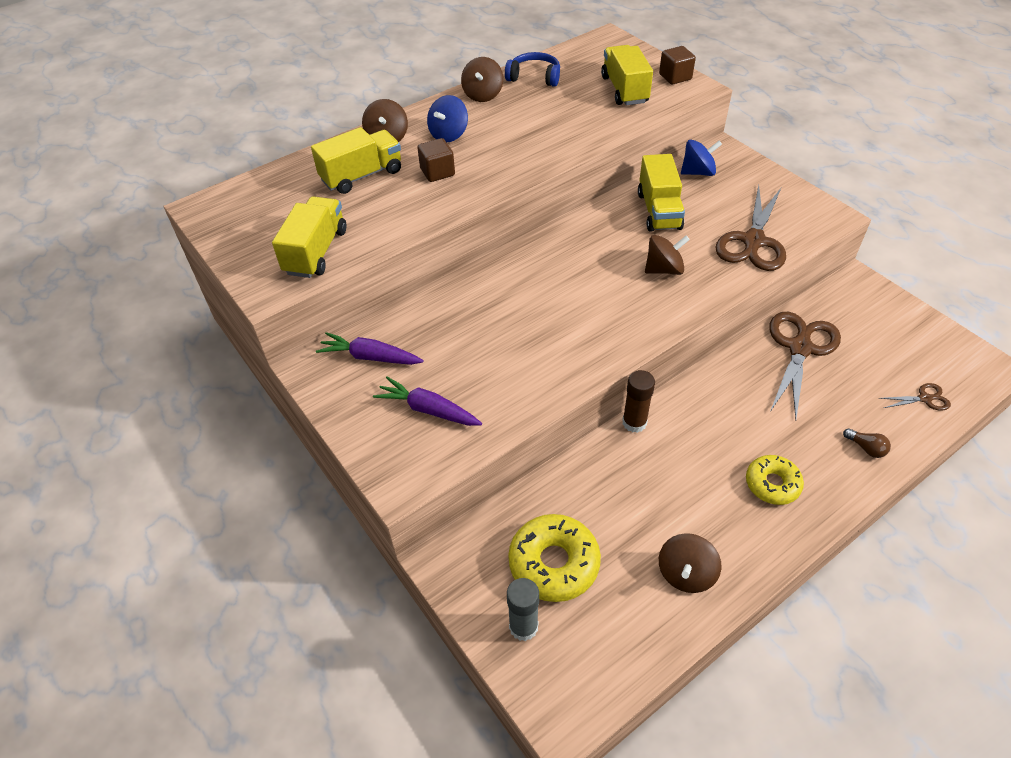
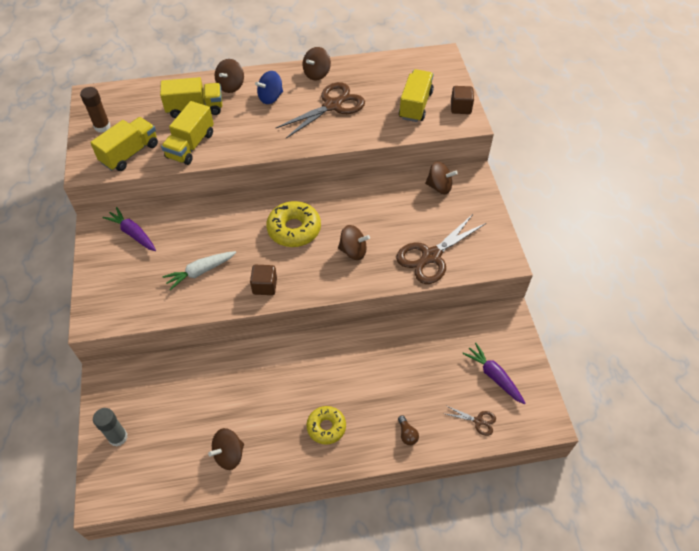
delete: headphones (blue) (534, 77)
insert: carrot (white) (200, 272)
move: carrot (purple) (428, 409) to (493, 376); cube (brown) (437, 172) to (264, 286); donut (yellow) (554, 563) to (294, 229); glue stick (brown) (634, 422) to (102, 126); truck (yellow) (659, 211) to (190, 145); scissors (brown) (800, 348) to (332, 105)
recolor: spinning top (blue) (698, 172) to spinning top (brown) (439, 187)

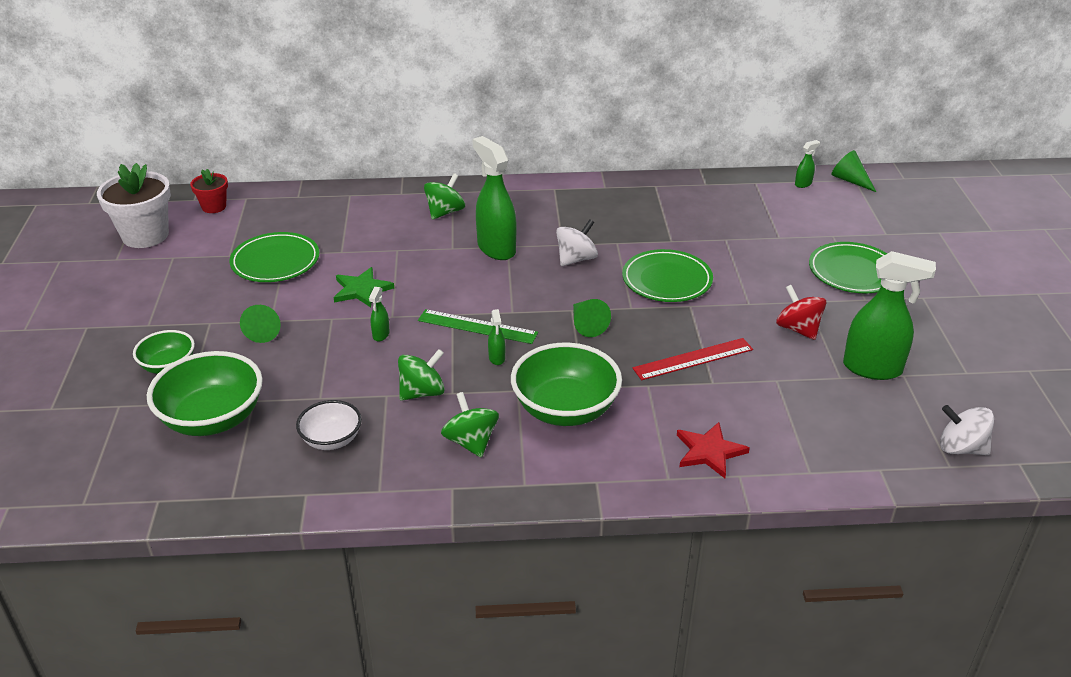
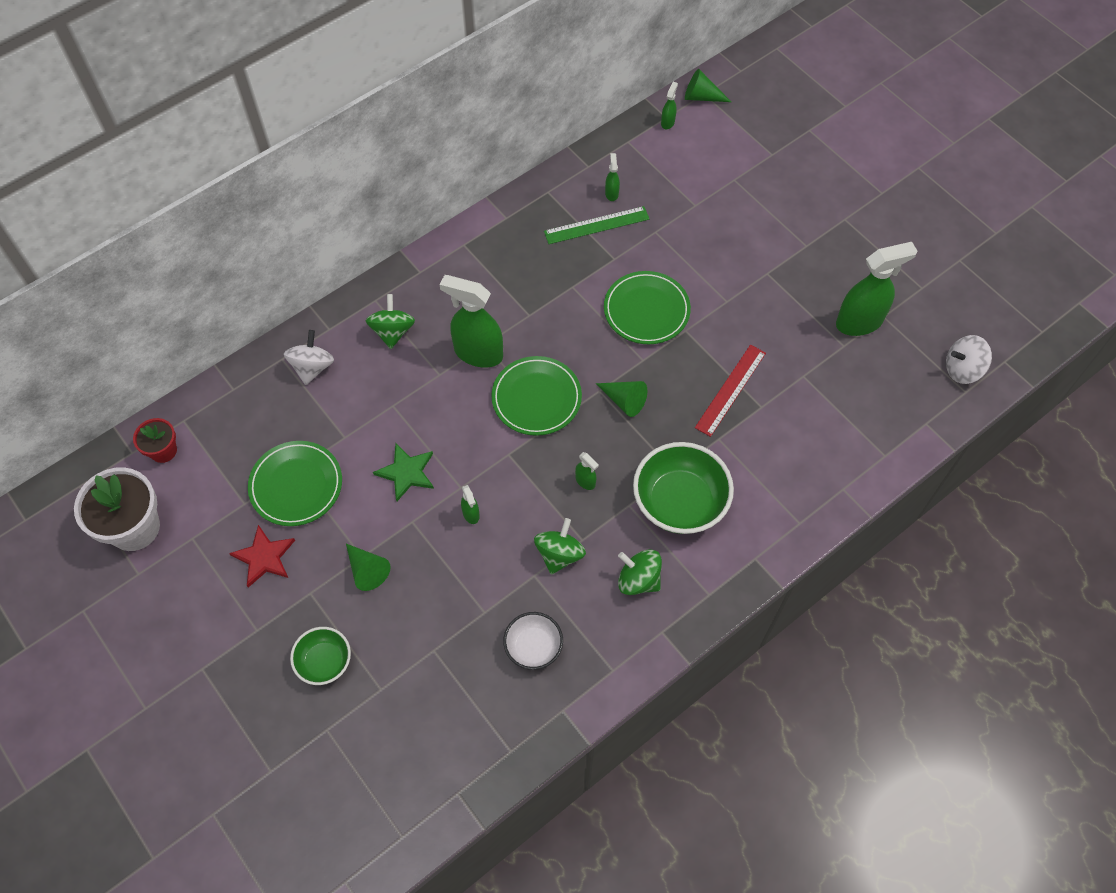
delete: bowl (green) (213, 419); spinning top (red) (798, 329)
insert: spray bottle (green) (611, 193)
move: ruler (green) (477, 327) to (596, 225); spinning top (white) (576, 259) to (312, 367); star (red) (709, 452) to (264, 557); plate (green) (853, 272) to (536, 398)

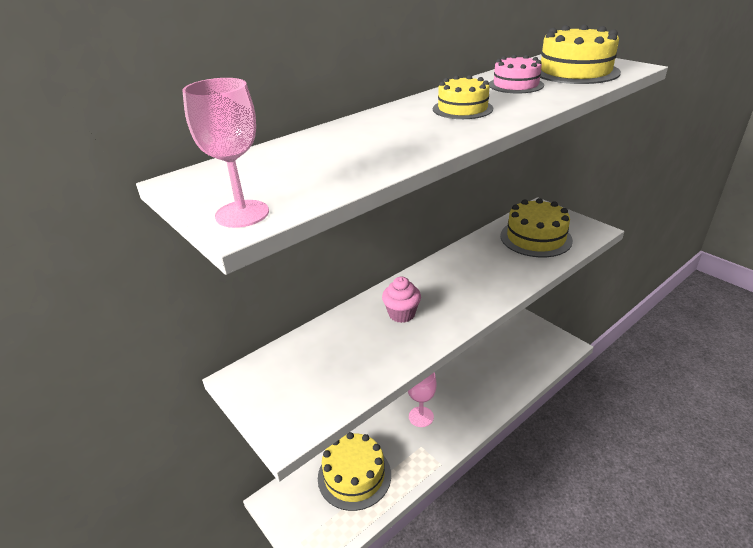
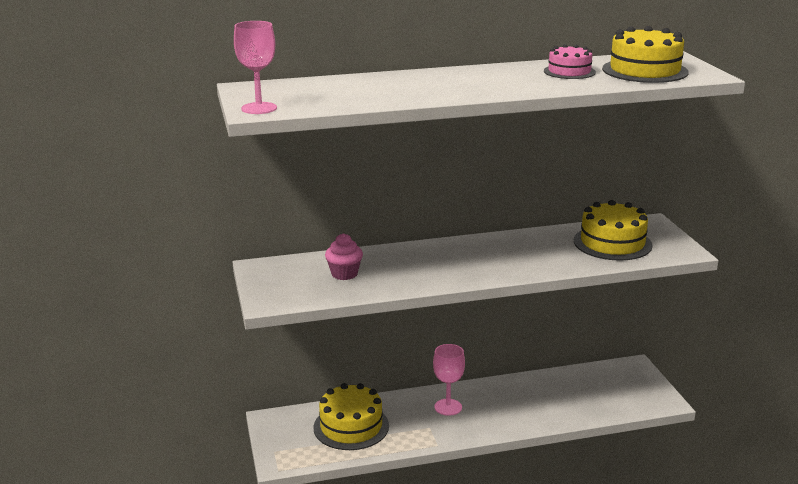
delete: cake (yellow) (462, 109)
move: cupcake (pink) (401, 314) to (344, 274)

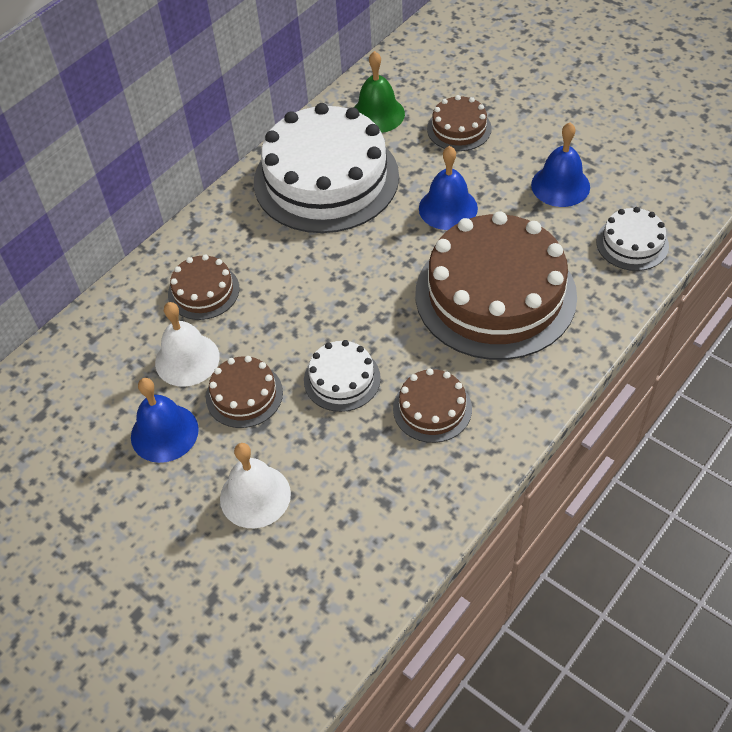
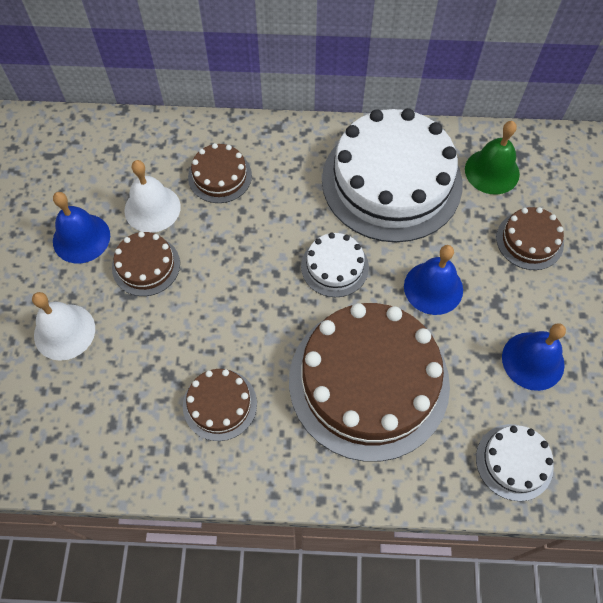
move: cake (white) (342, 379) to (334, 266)

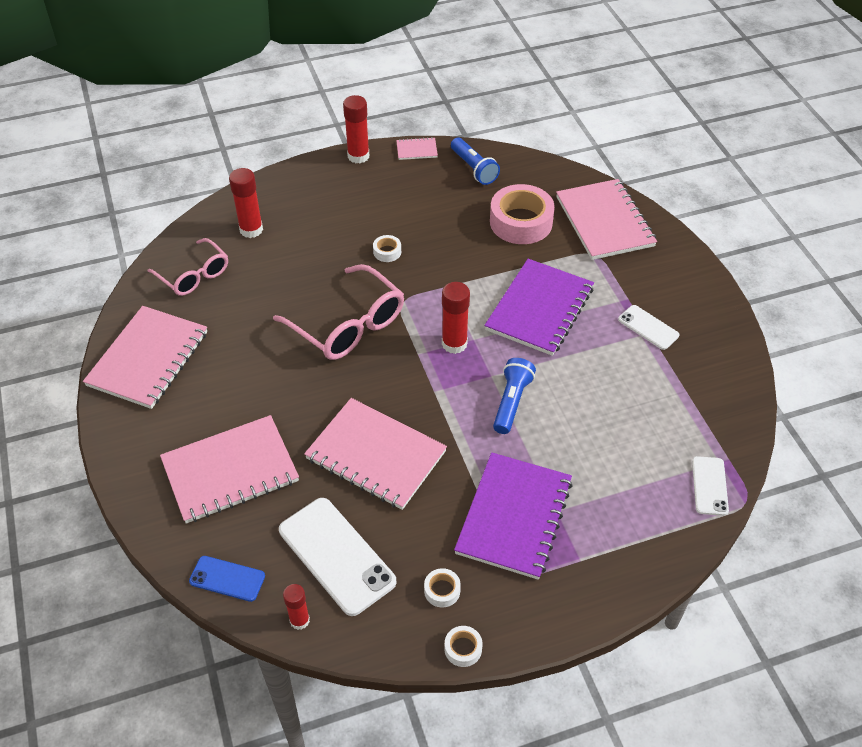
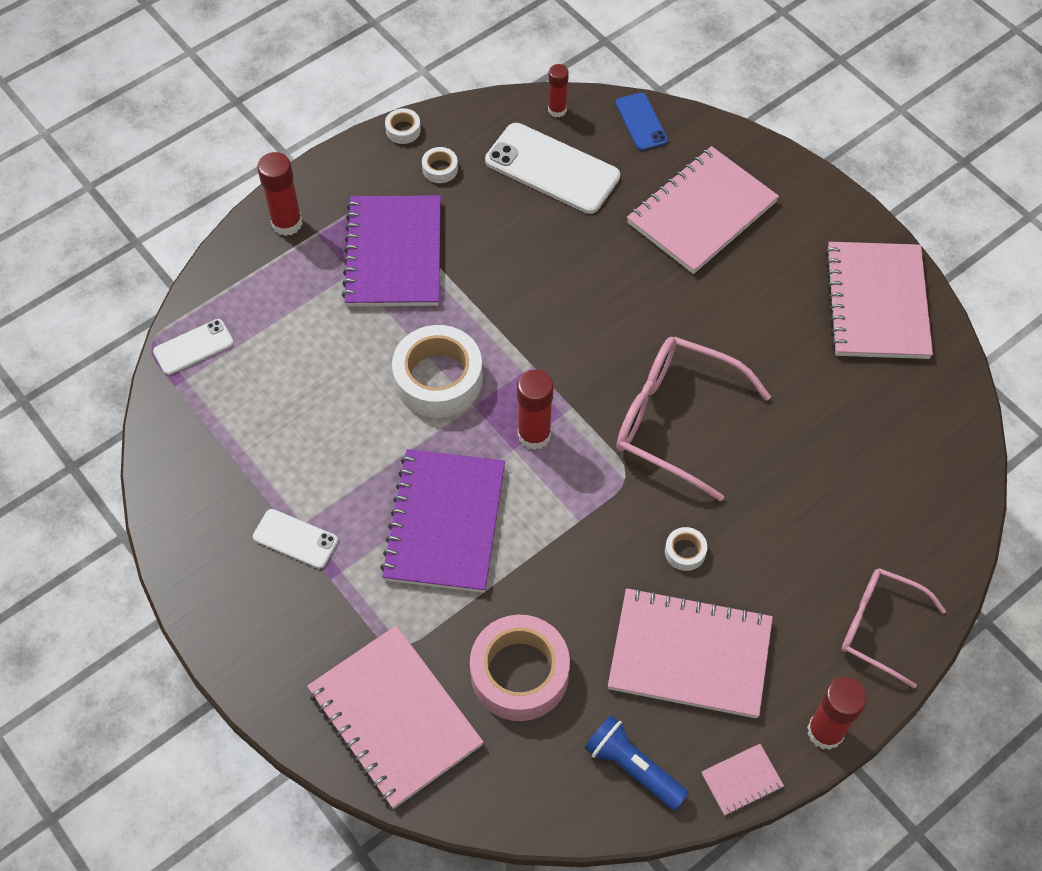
move: glasses (pink) (194, 275) to (878, 627); glue stick (red) (251, 230) to (287, 223); notebook (pink) (375, 455) to (690, 654)
replace: flashlight (blue) (511, 402) to tape (white) (438, 379)
rotate: phone (blue) (227, 579) = (641, 122) 75 degrees clockwise; phone (white) (709, 486) = (193, 347) 75 degrees clockwise

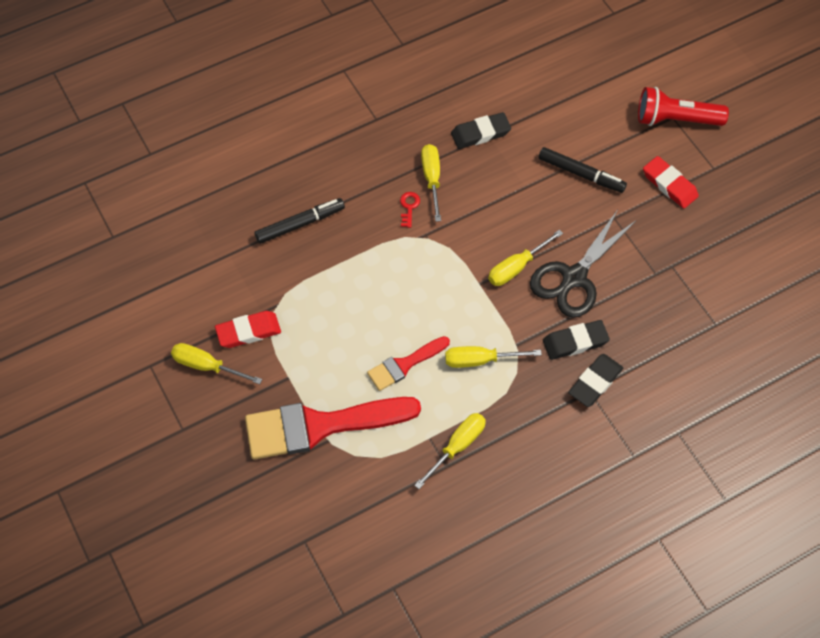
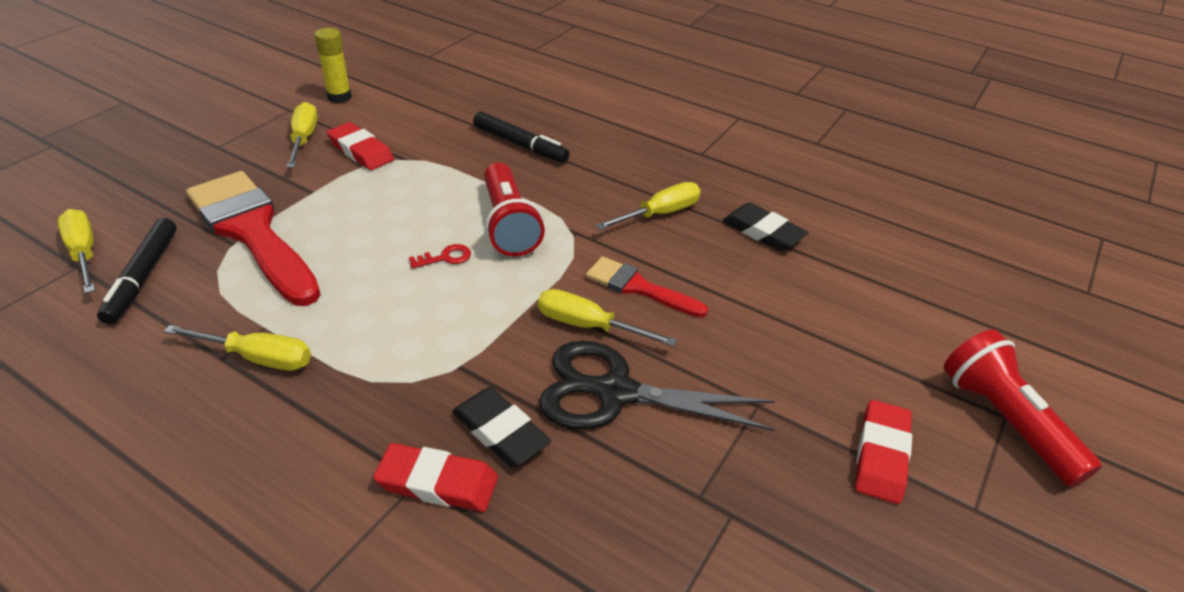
insert: glue stick (yellow) (339, 97); flashlight (red) (508, 225)
move: brush (red) (404, 365) to (638, 287); key (red) (409, 207) to (445, 258); screwdriver (yellow) (480, 360) to (84, 253); marker (black) (581, 174) to (143, 277)
recolor: eraser (black) (595, 382) to eraser (red) (437, 482)

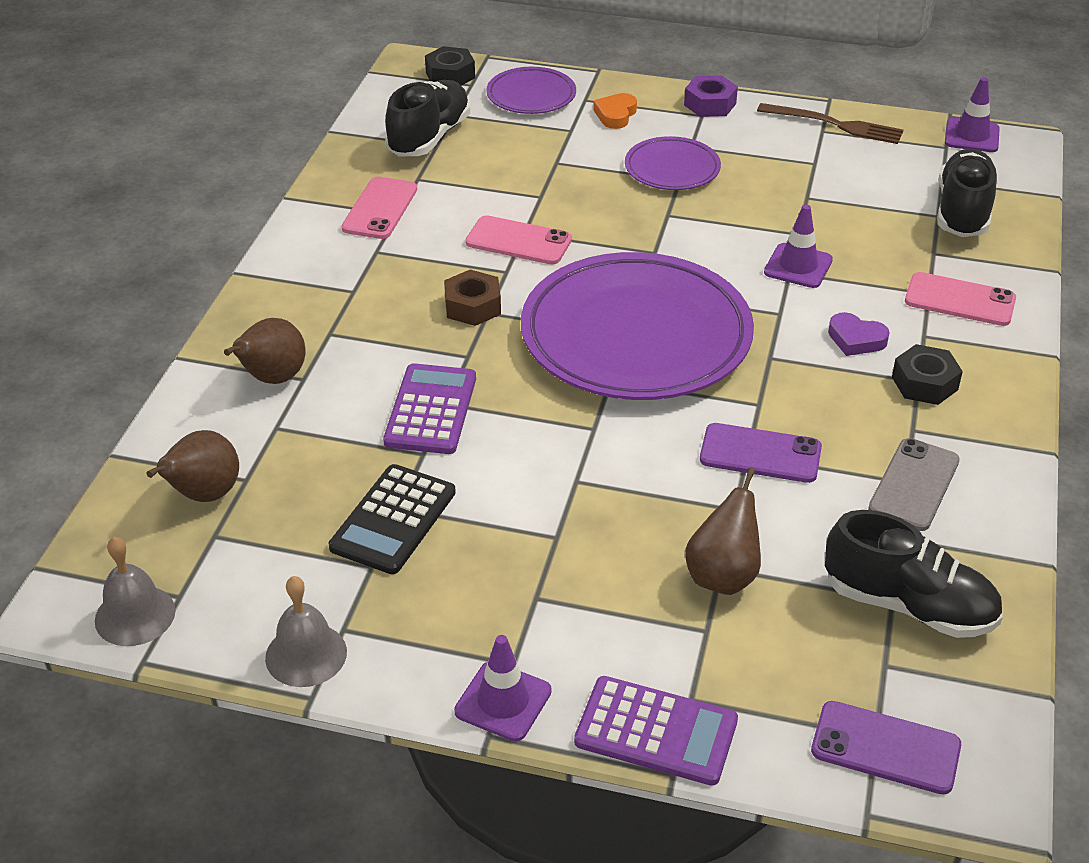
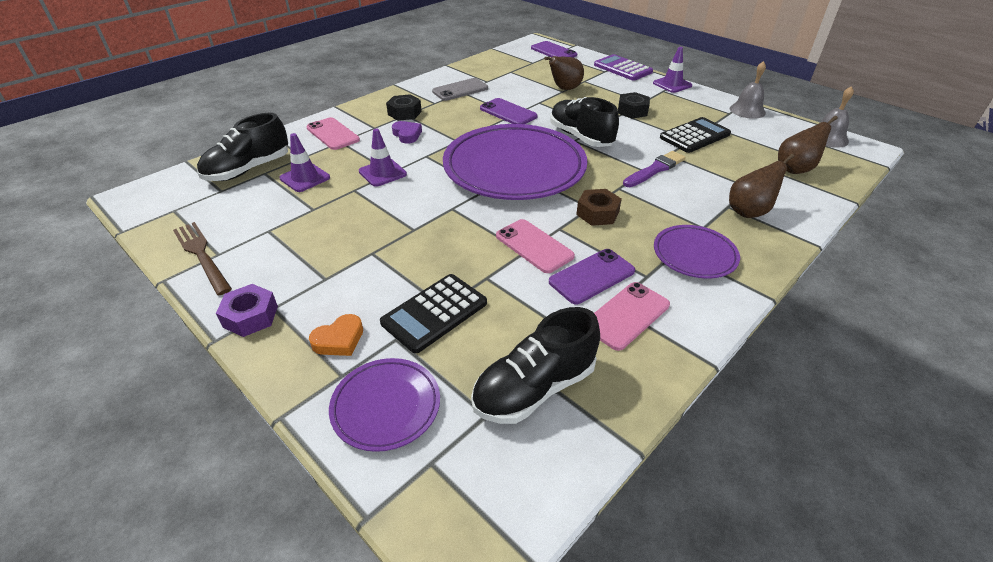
insert: calculator (black) (434, 313); phone (purple) (592, 276)
move: nut (black) (450, 75) to (632, 111); plate (purple) (672, 169) to (694, 255); shoe (black) (909, 605) to (580, 137); traffic cone (purple) (972, 136) to (305, 178)
replace: calculator (purple) (431, 410) to brush (purple) (655, 169)

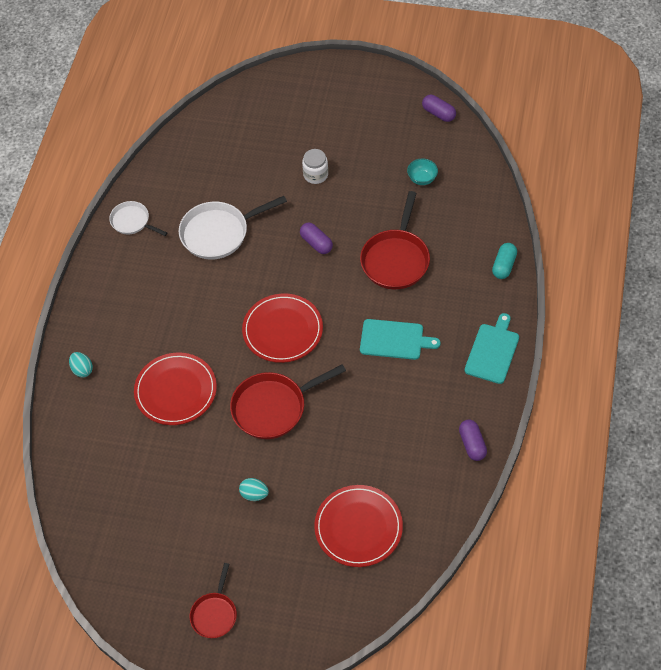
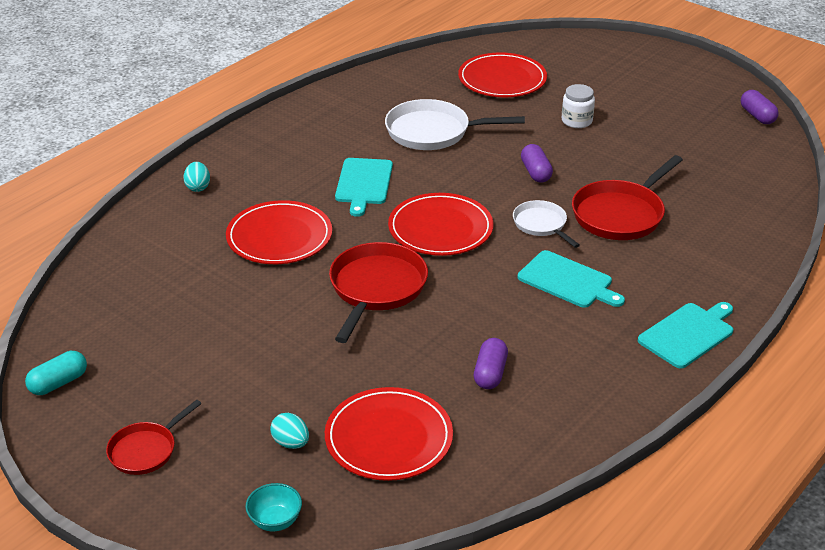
insert: cutting board (turquoise) (363, 184); plate (red) (502, 79)
move: pan (white) (132, 222) to (541, 225); egg (turquoise) (254, 494) to (291, 443); bowl (turquoise) (422, 179) to (275, 521); capsule (purple) (472, 444) to (490, 373); capsule (turquoise) (504, 266) to (58, 383)
rotate: pan (red) (273, 407) = (376, 289) 105 degrees clockwise

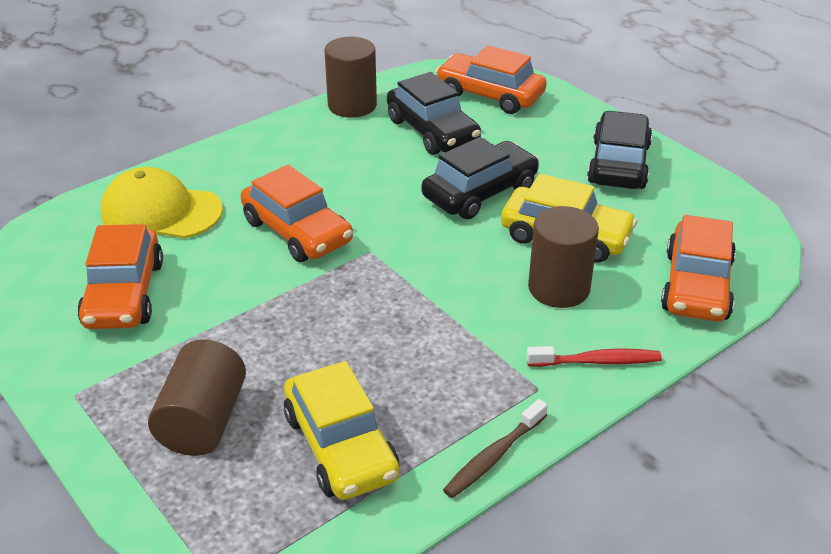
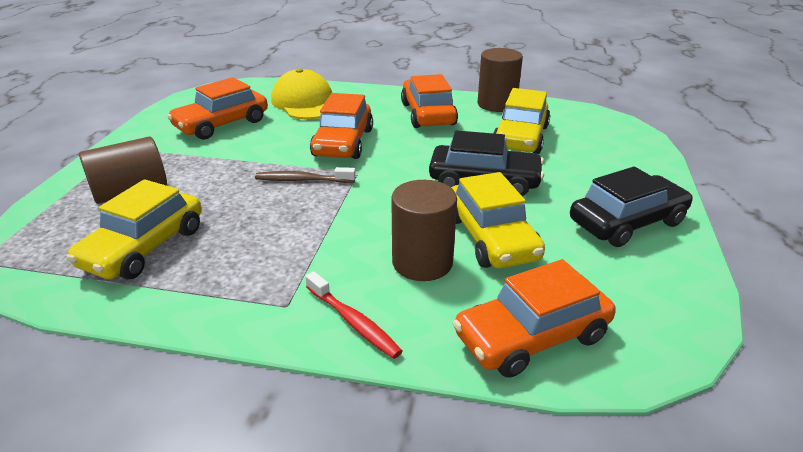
move: car (orange) (490, 95) to (428, 114); toothbrush (brown) (493, 457) to (302, 180)
recolor: car (black) (432, 131) to car (yellow) (520, 137)

